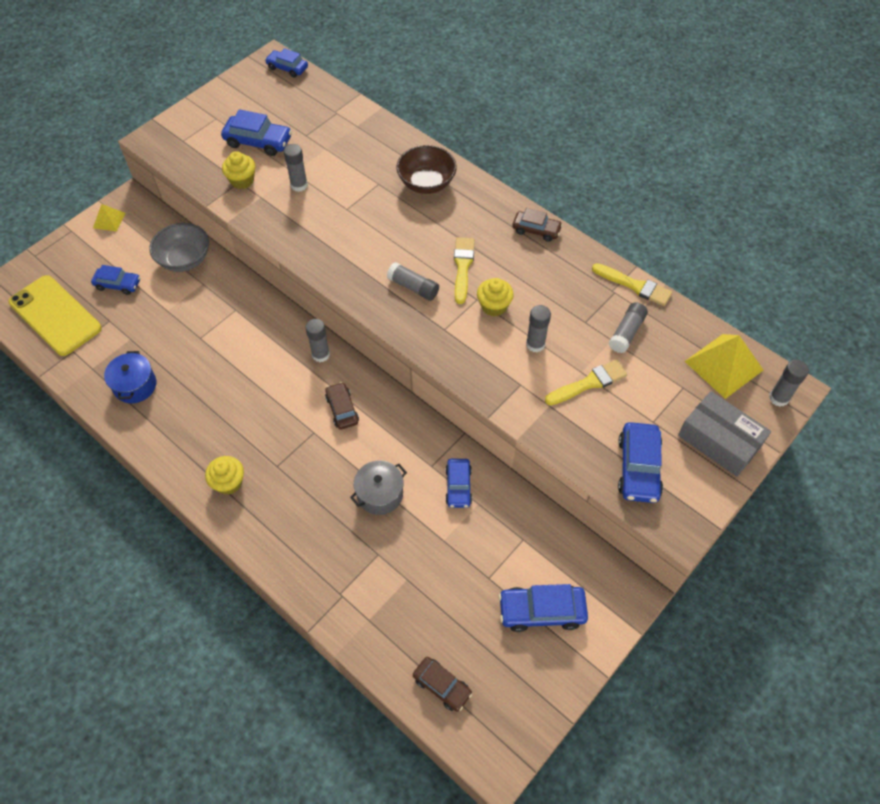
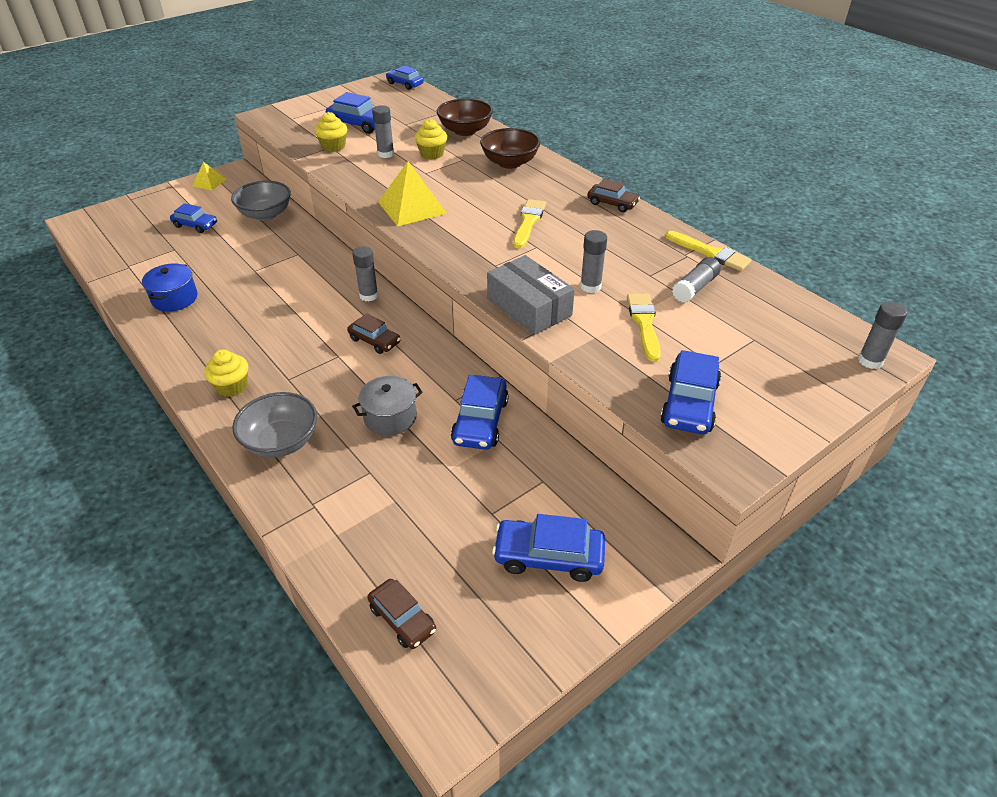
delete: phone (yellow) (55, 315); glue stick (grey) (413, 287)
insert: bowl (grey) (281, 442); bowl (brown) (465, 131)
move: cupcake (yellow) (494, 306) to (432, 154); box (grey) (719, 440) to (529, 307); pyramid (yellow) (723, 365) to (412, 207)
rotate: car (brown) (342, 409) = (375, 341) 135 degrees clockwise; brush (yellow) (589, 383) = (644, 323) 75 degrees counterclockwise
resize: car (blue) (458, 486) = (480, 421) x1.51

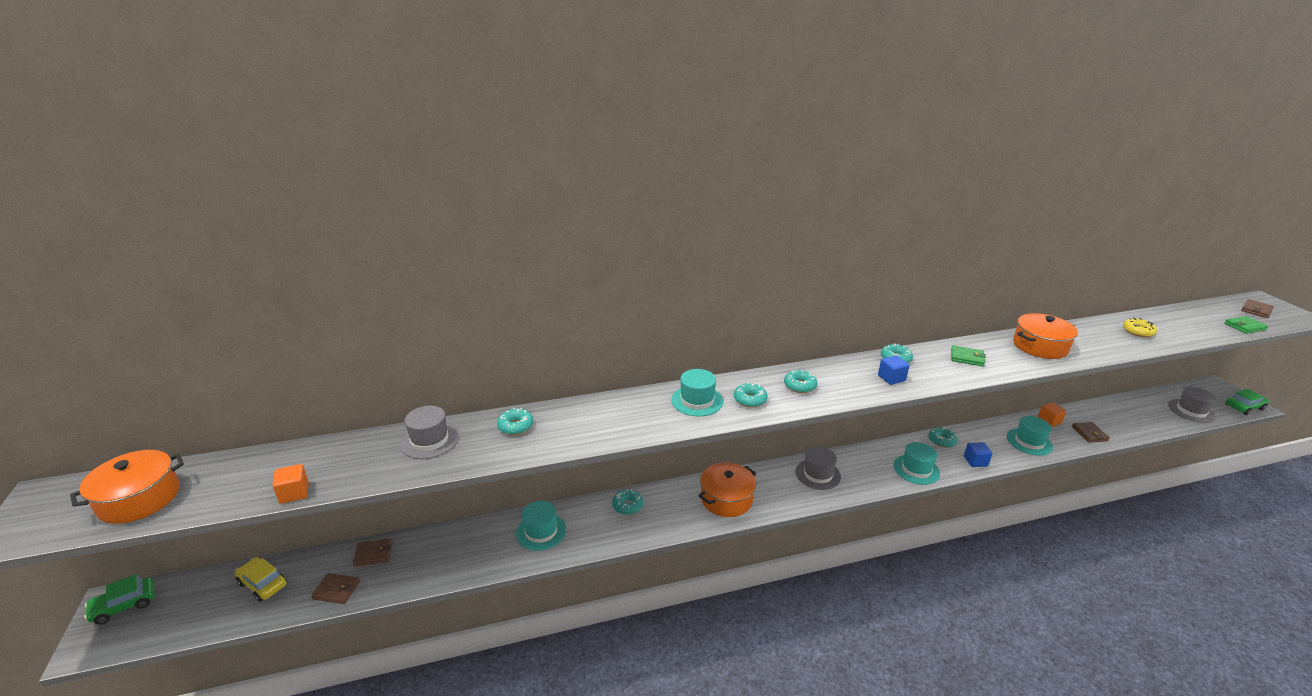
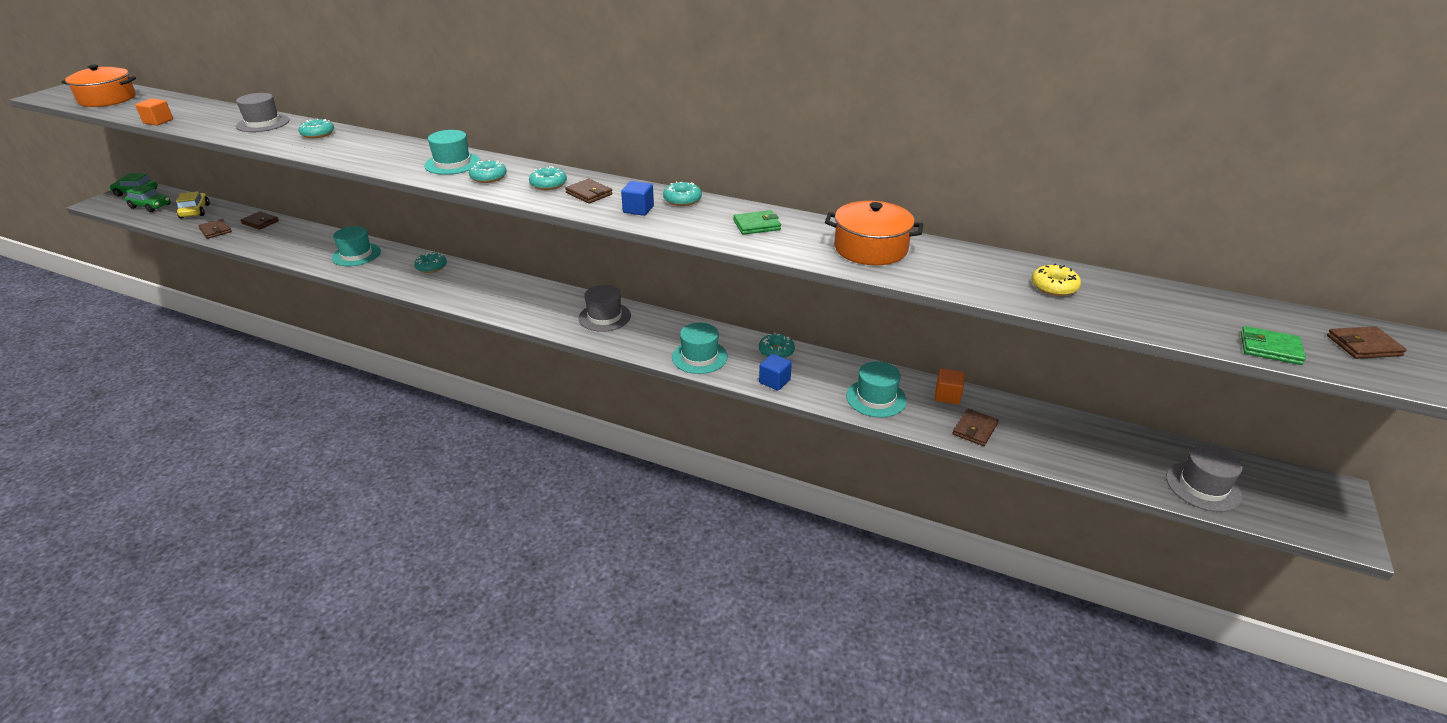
delete: pot (orange) (726, 499)
insert: wallet (brown) (589, 194)
move: car (green) (1244, 407) to (150, 206)
rotate: wallet (green) (967, 358) = (757, 225) 75 degrees counterclockwise

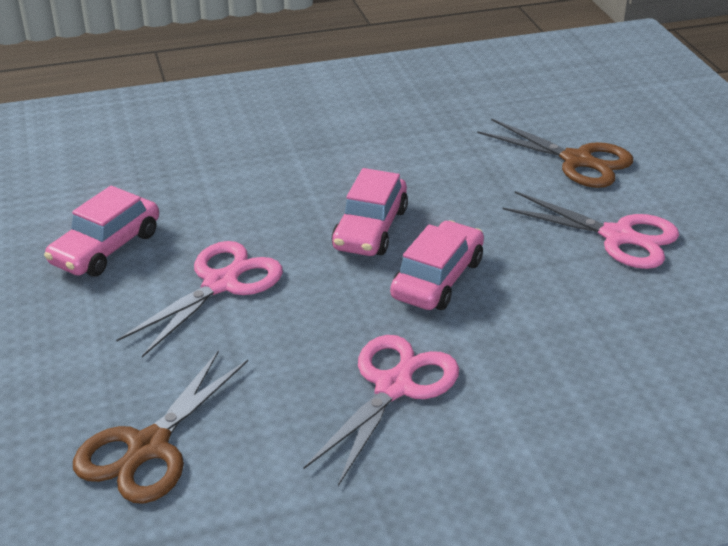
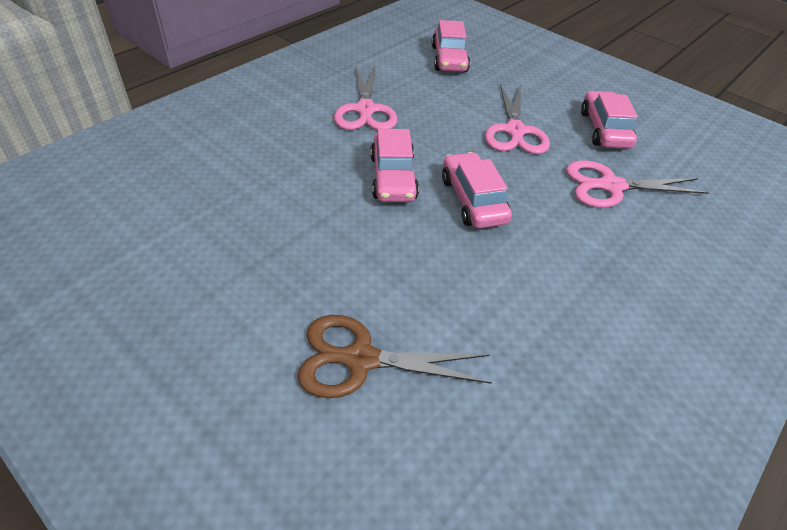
move: scissors (pink) (617, 236) to (611, 186)
replace: scissors (brown) (149, 447) to car (pink) (449, 59)

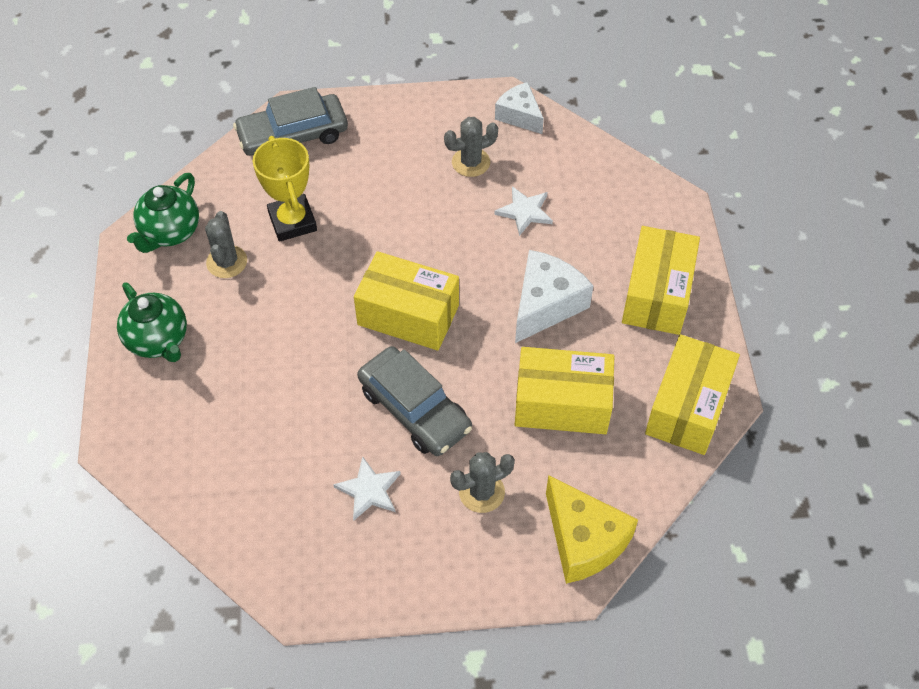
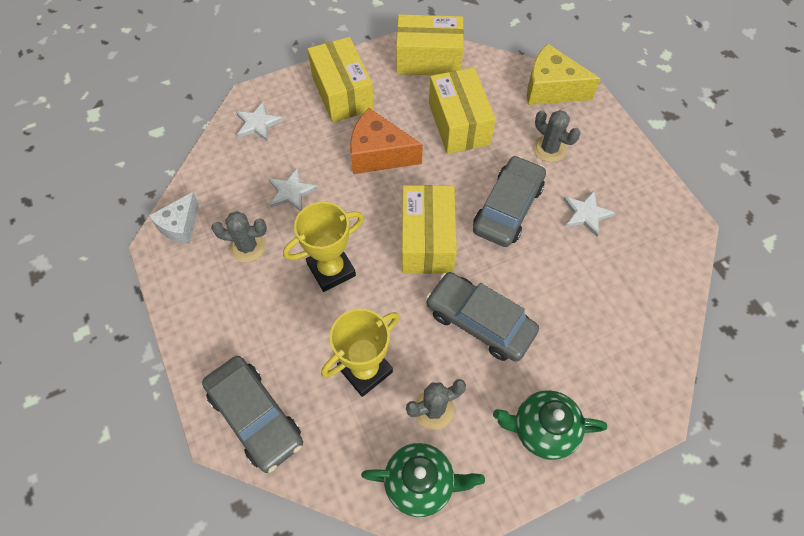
insert: star (white) (258, 123); trophy (yellow) (331, 270); car (grey) (479, 321)
recolor: cheese (white) (546, 304) to cheese (orange) (378, 154)
rotate: teapot (green) (158, 340) = (542, 430) 120 degrees counterclockwise; cactus (grey) (471, 162) = (247, 247) 45 degrees counterclockwise; cheese (yellow) (583, 540) = (551, 89) 105 degrees counterclockwise; box (yellow) (656, 294) = (342, 93) 75 degrees clockwise

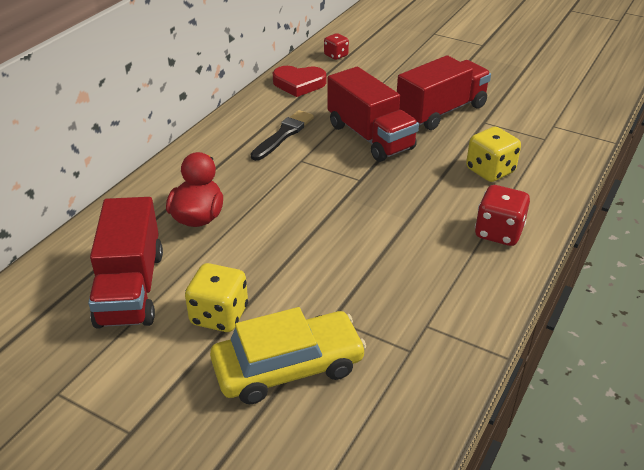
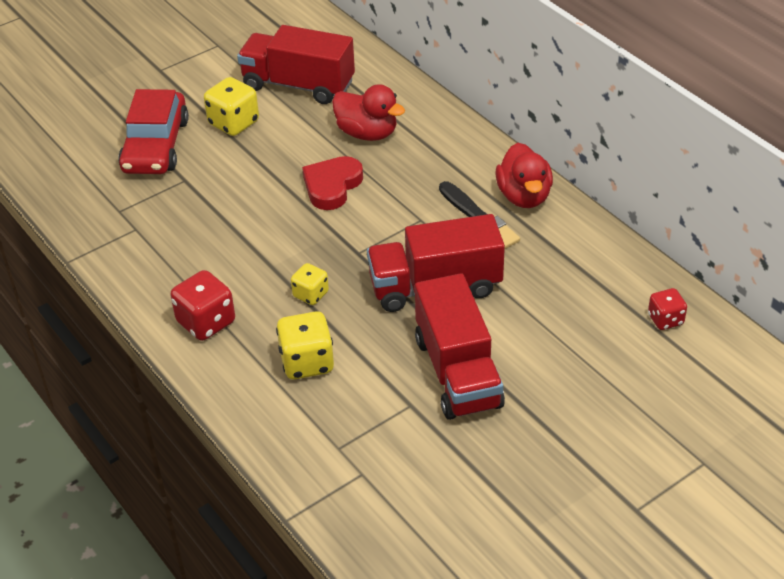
insert: dice (yellow) (310, 294); duck (red) (524, 196)
move: heart (red) (299, 84) to (332, 186)
recolor: car (yellow) (288, 367) to car (red) (155, 145)

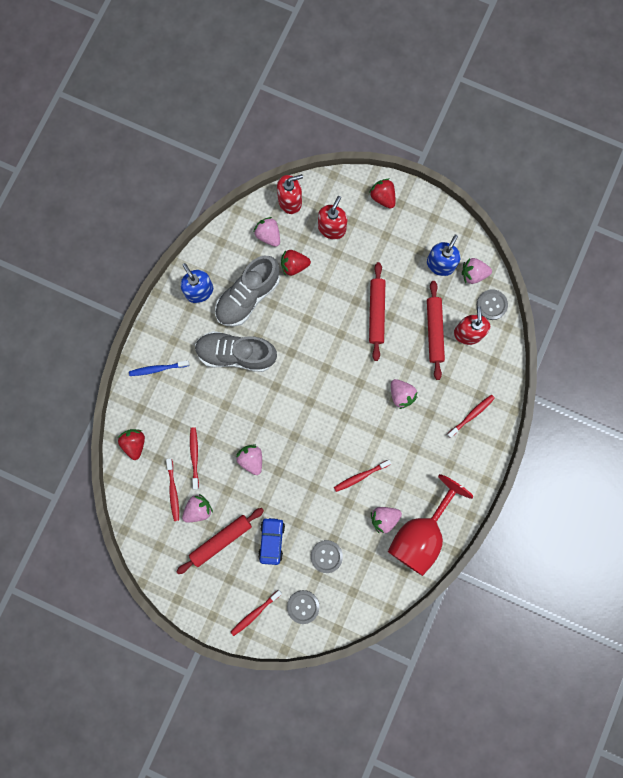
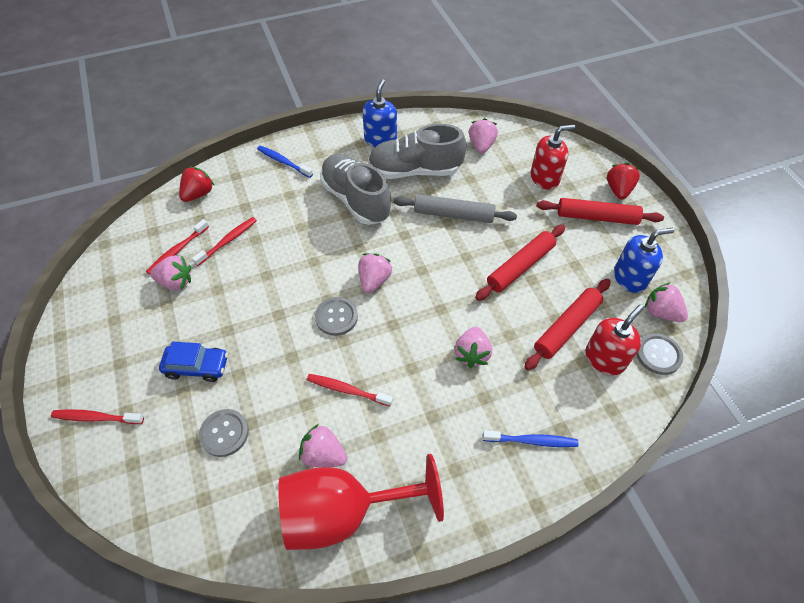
delete: soap dispenser (red) (290, 201); strawberry (red) (294, 266)
insert: rolling pin (grey) (453, 214)
move: rolling pin (red) (221, 540) to (597, 217); strawberry (pink) (251, 459) to (374, 280); button (grey) (303, 606) to (336, 317)
recolor: toothbrush (red) (471, 415) to toothbrush (blue) (532, 441)
rotate: car (blue) (271, 540) = (197, 366) 45 degrees clockwise

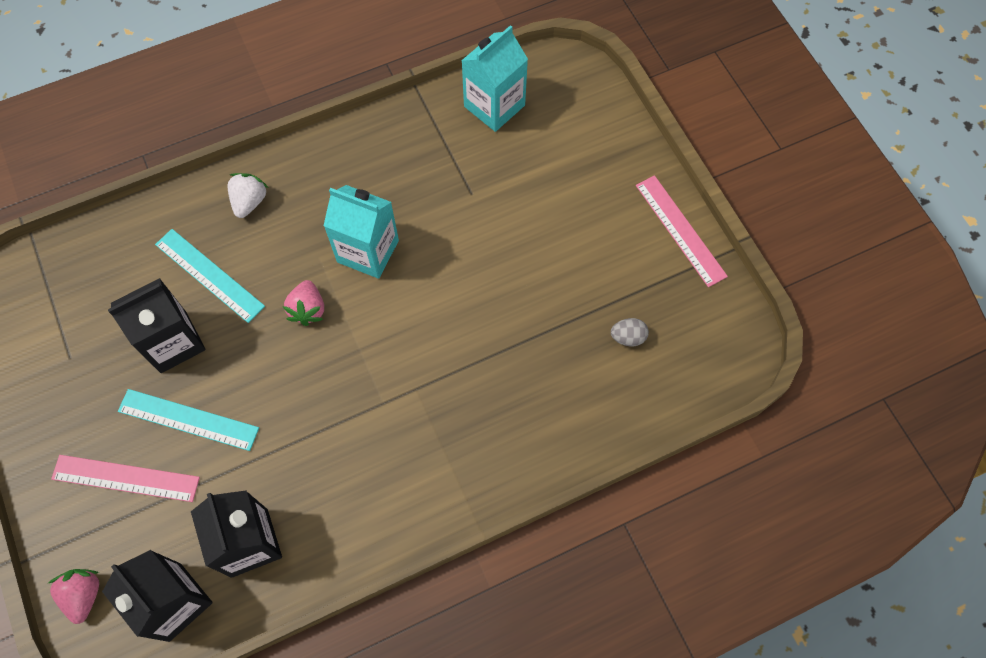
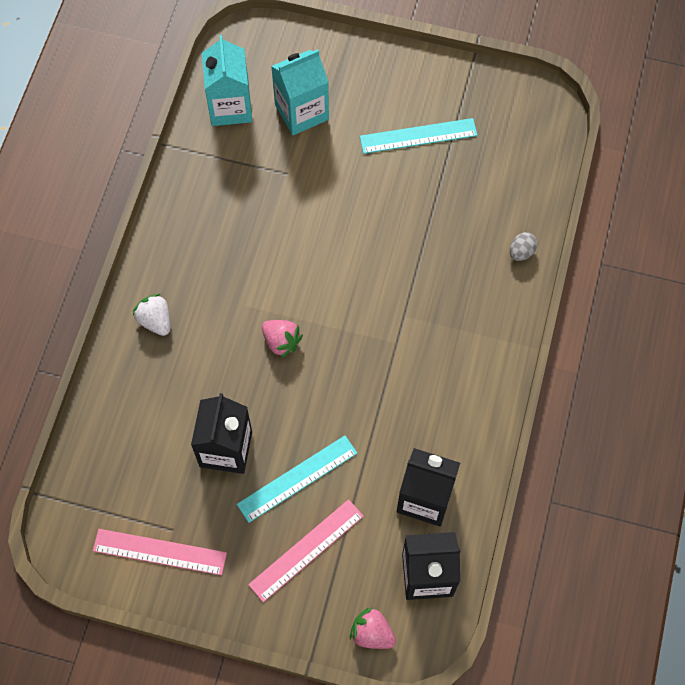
move: ruler (turquoise) (209, 275) to (418, 136); carton (turquoise) (368, 251) to (301, 112); egg (grey) (628, 337) to (521, 252); ruler (pink) (680, 230) to (159, 552)

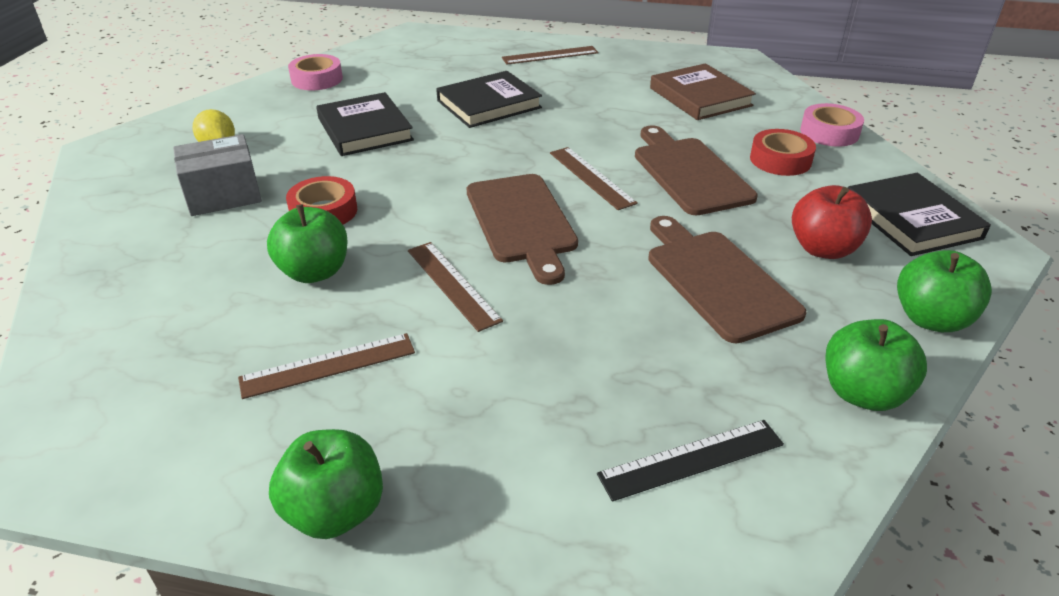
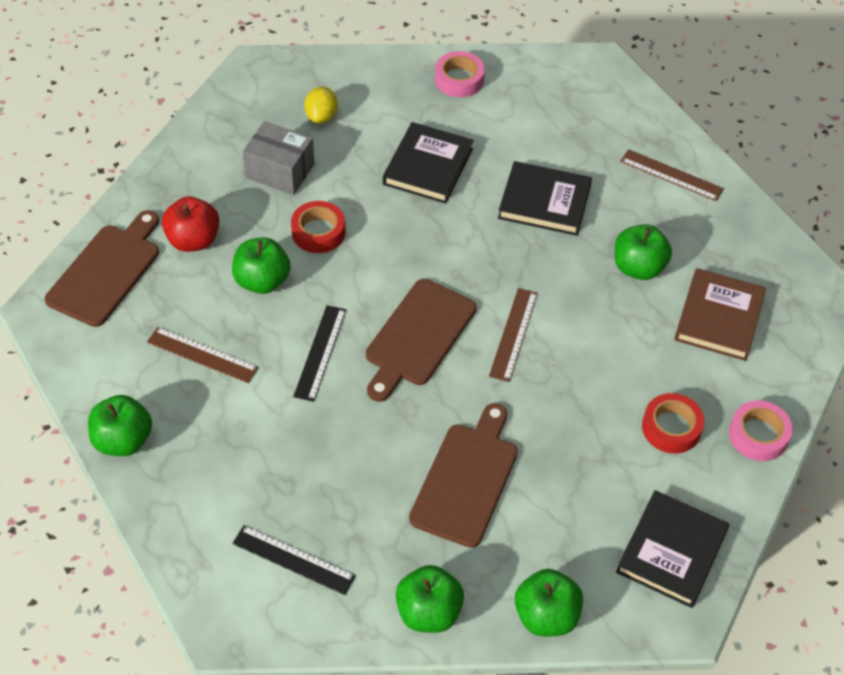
insert: apple (green) (638, 267)
move: cutting board (brown) (689, 173) to (107, 271); apple (red) (823, 249) to (193, 240)
recolor: ruler (brown) (452, 284) to ruler (black) (320, 352)

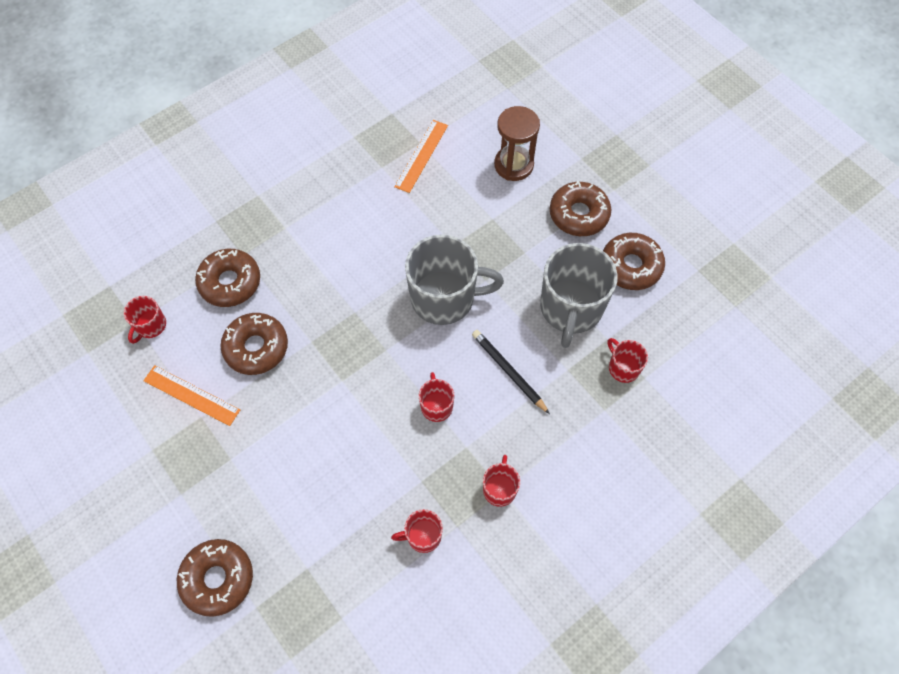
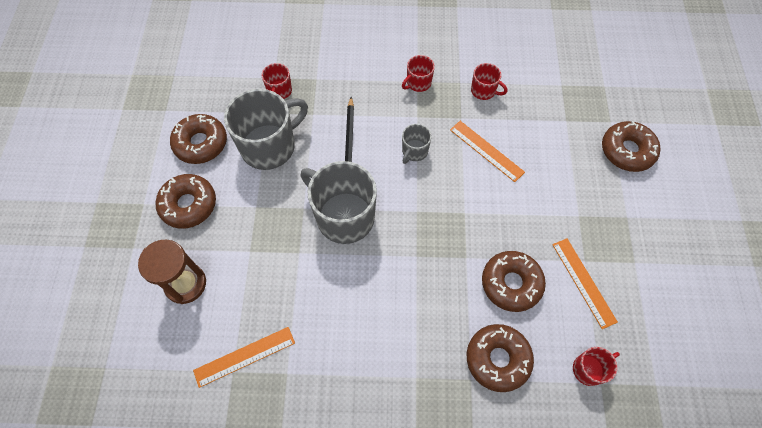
insert: ruler (orange) (486, 151)
recolor: mug (red) (436, 406) to mug (grey) (414, 151)

